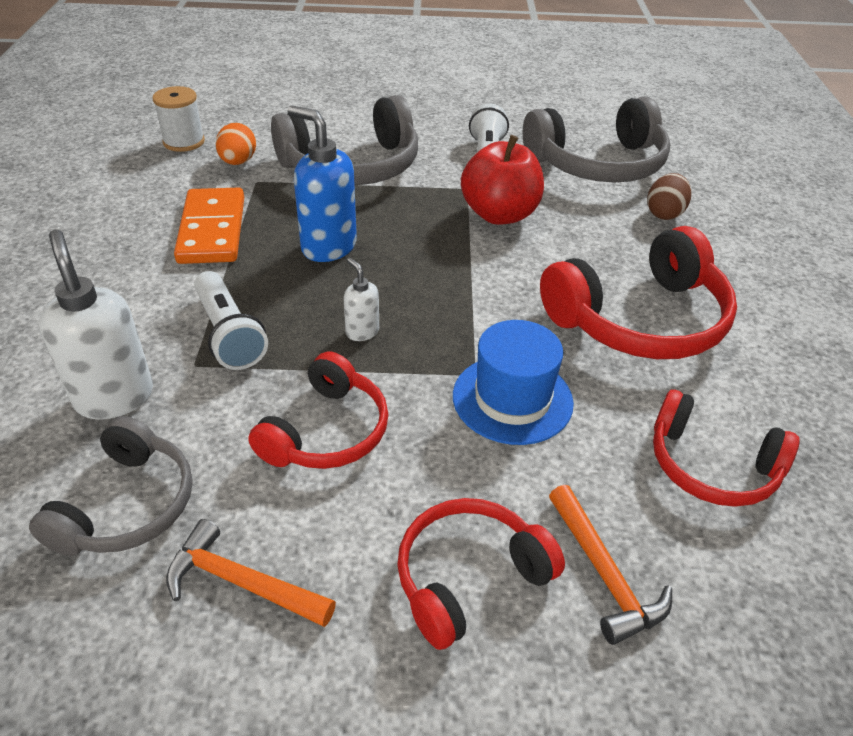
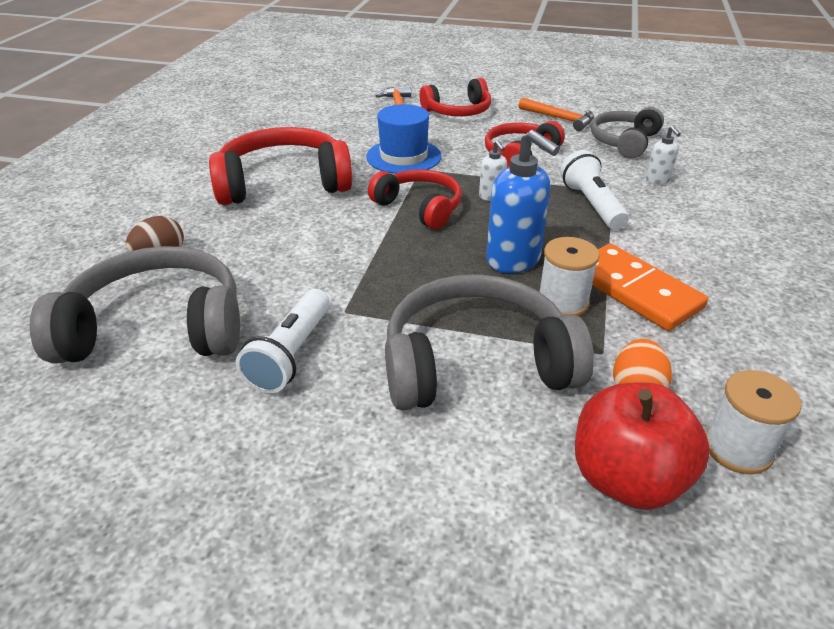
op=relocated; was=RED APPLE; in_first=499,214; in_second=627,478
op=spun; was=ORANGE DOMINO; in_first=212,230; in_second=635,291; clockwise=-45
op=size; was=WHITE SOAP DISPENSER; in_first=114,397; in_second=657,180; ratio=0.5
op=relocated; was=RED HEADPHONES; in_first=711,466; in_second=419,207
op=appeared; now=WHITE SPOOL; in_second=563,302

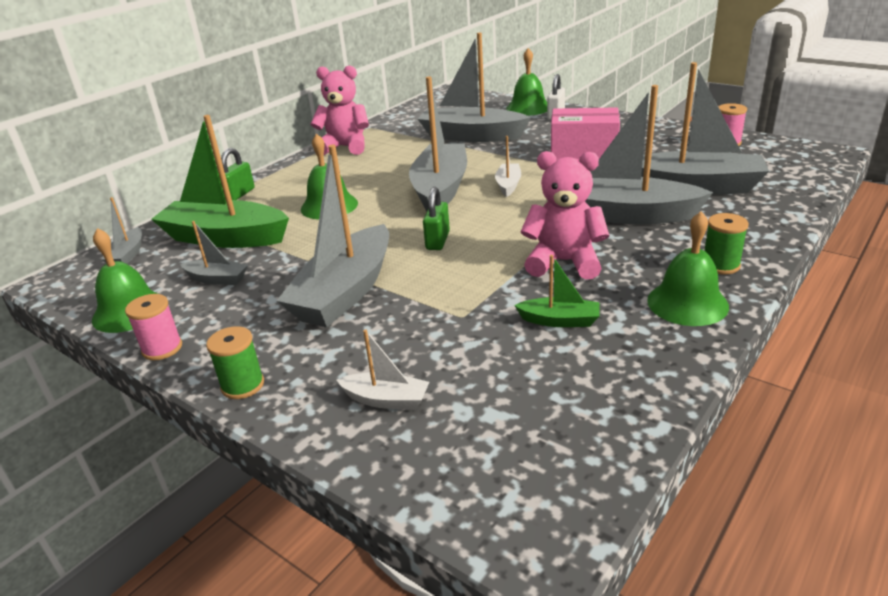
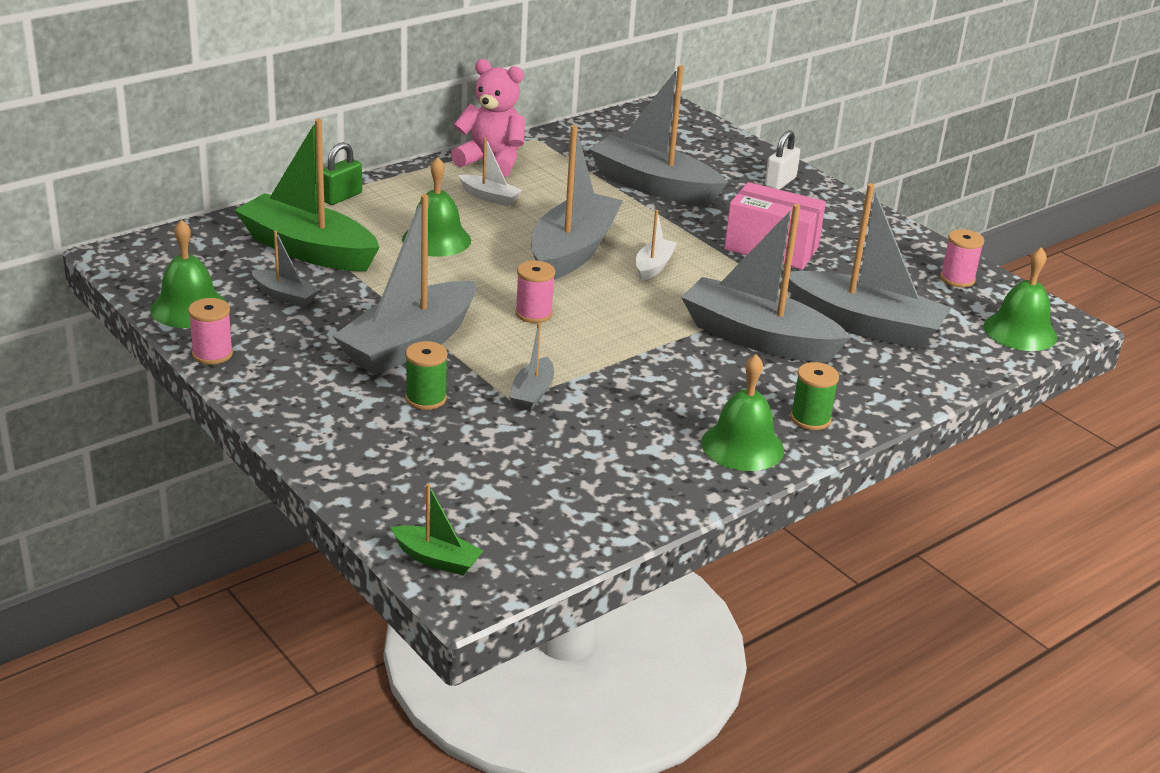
op=relocated; was=GREEN BELL; in_first=528,108; in_second=1020,331
op=missing; was=PINK TEDDY BEAR; in_first=564,262
op=exchanged; was=GREEN PADLOCK; now=PINK SPOOL; in_first=438,240; in_second=533,313
op=relocated; was=GREY BOAT; in_first=128,255; in_second=532,393
op=relocated; was=GREEN BOAT; in_first=559,320; in_second=437,559
op=relocated; was=GREEN SPOOL; in_first=242,385; in_second=426,399
op=relocated; was=WHITE BOAT; in_first=386,400; in_second=490,197

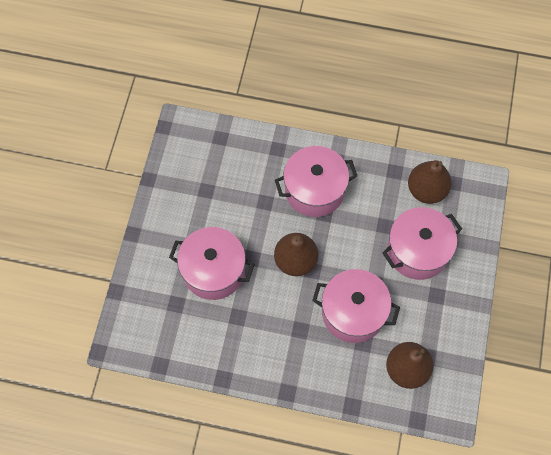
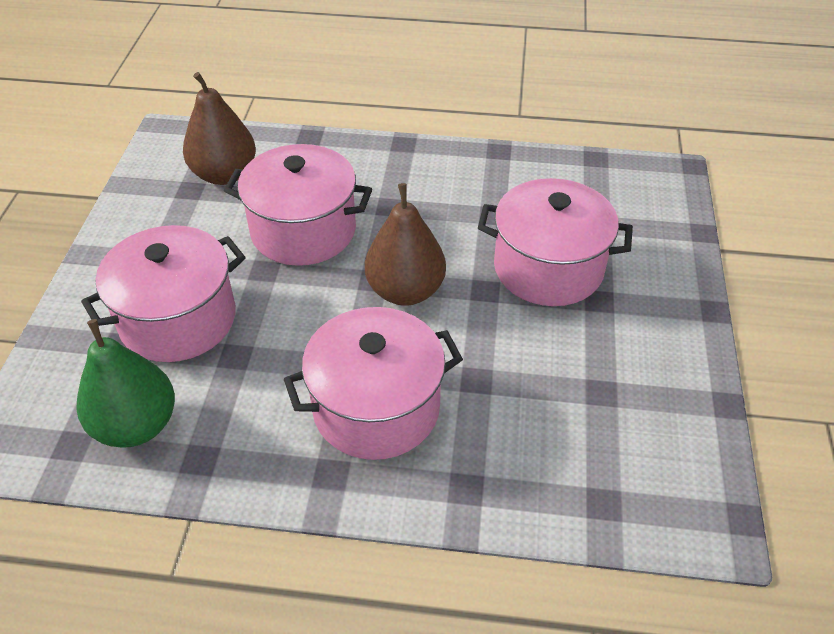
op=colour; was=BROWN PEAR; now=GREEN PEAR; in_first=426,190; in_second=136,425

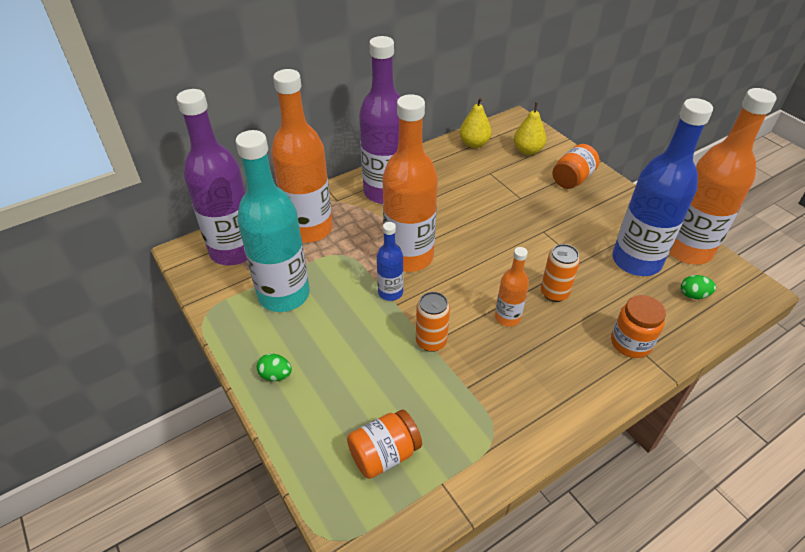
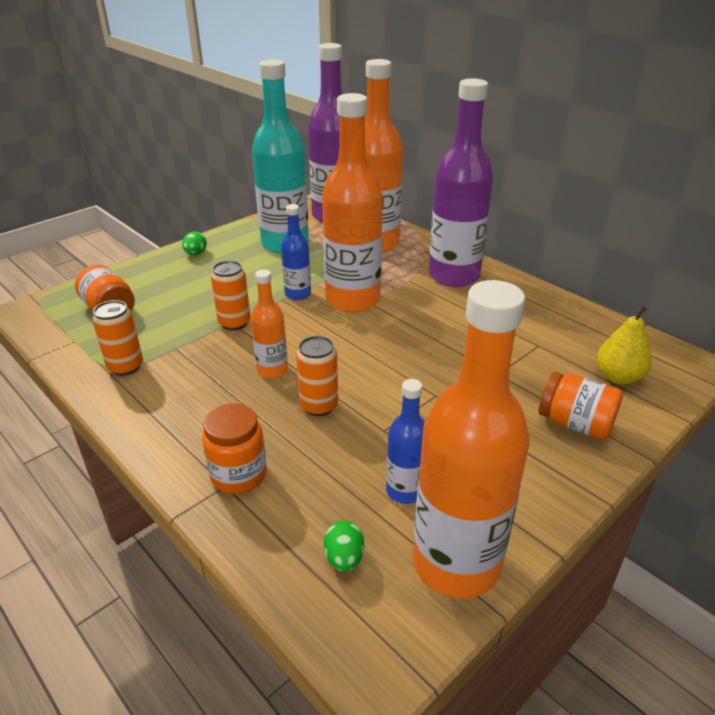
op=missing; was=YELLOW PEAR; in_first=474,144
op=size; was=BLUE BOTTLE; in_first=636,261; in_second=405,491; ratio=0.49
op=appeared; now=ORANGE CAN; in_second=125,367

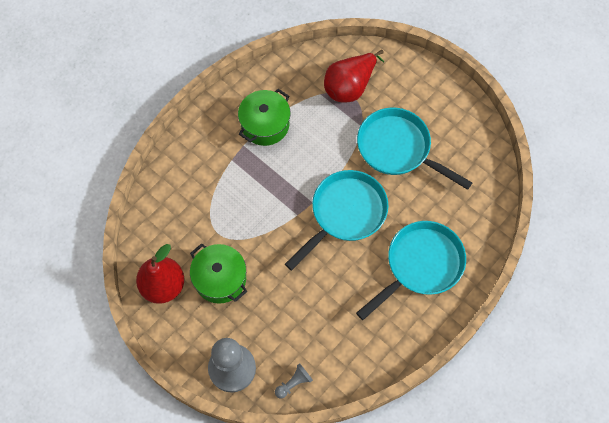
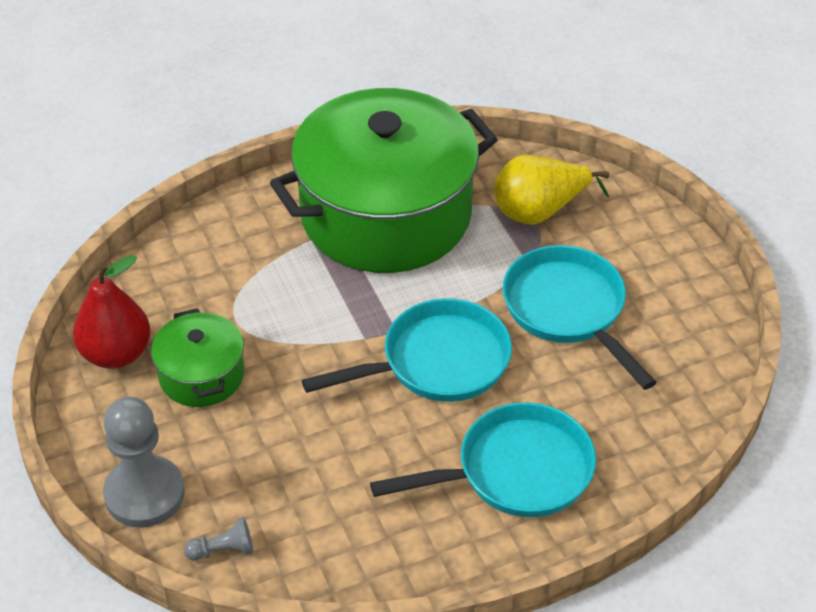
op=colour; was=RED PEAR; now=YELLOW PEAR; in_first=350,87; in_second=539,211
op=size; was=GREEN POT; in_first=265,124; in_second=386,214; ratio=2.19

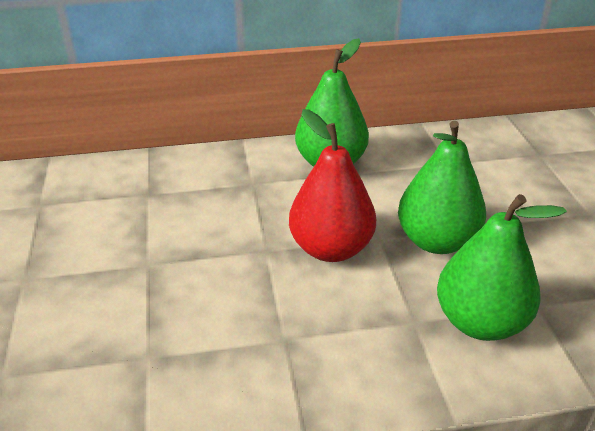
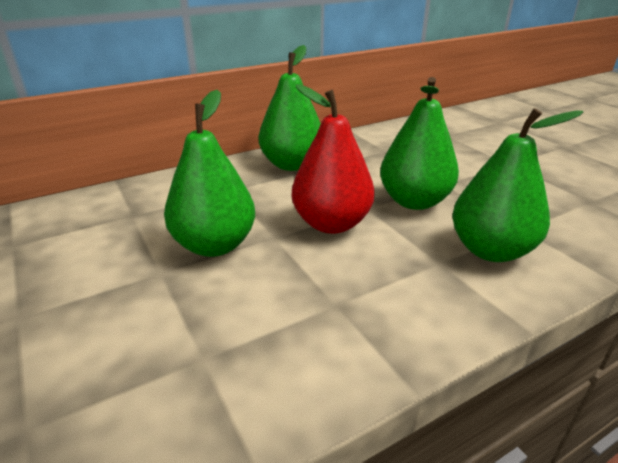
op=appeared; now=GREEN PEAR; in_second=215,245

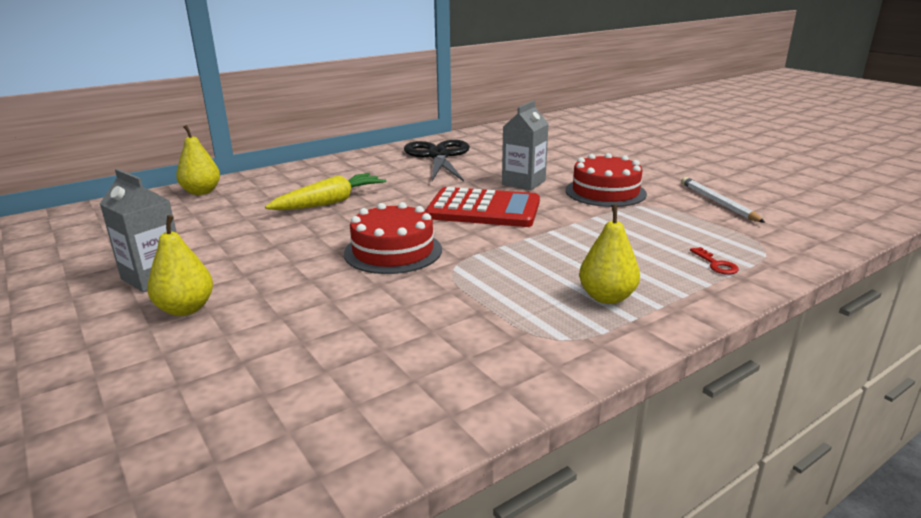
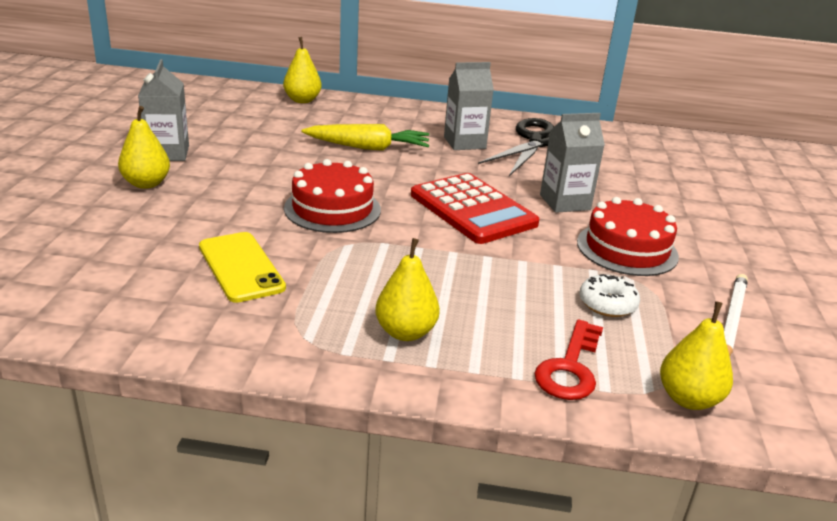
op=size; was=RED KEY; in_first=716,264; in_second=570,368; ratio=1.8
op=appeared; now=GREY CARTON; in_second=464,143
op=appeared; now=YELLOW PHONE; in_second=241,267
op=appeared; now=WHITE DONUT; in_second=607,304
op=appeared; now=YELLOW PEAR; in_second=688,399

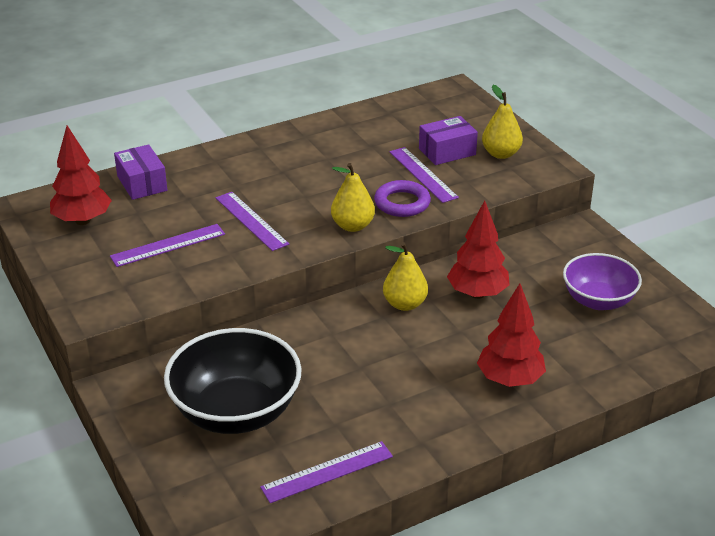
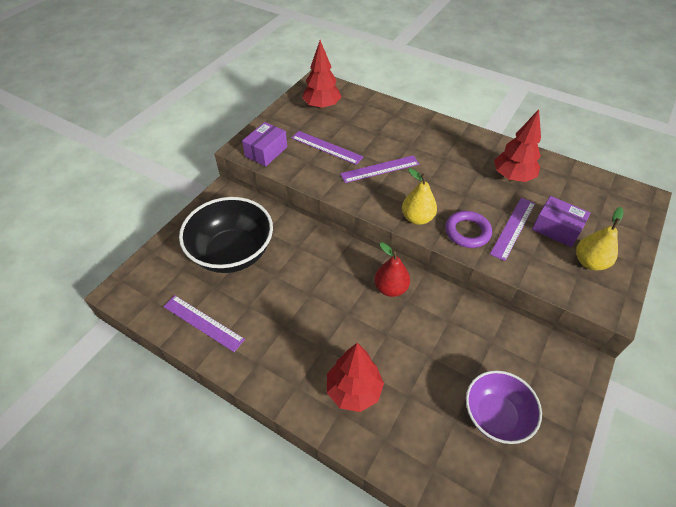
op=relocated; was=PURPLE BOX; in_first=142,183; in_second=266,152
op=spun; was=PURPLE RULER; in_first=251,220; in_second=380,169; clockwise=45
op=relocated; was=RED TREE; in_first=477,294; in_second=512,177
op=colour; was=YELLOW PEAR; now=RED PEAR; in_first=405,304; in_second=390,288

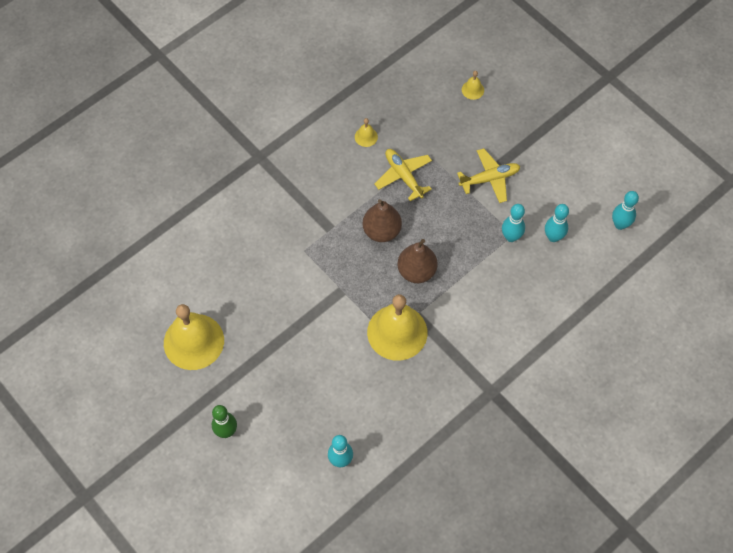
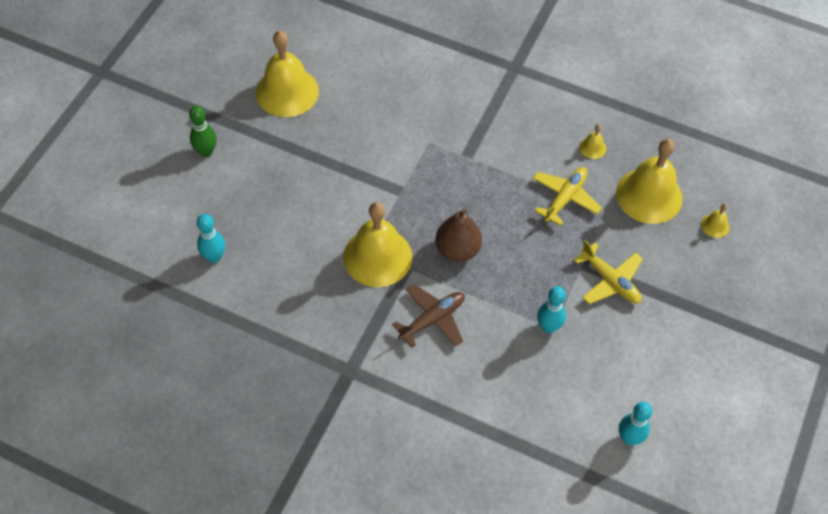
op=missing; was=BROWN PEAR; in_first=381,231
op=missing; was=TURQUOISE BOWLING PIN; in_first=553,237
op=appeared; now=YELLOW BELL; in_second=649,195
op=appeared; now=BROWN PLANE; in_second=432,319

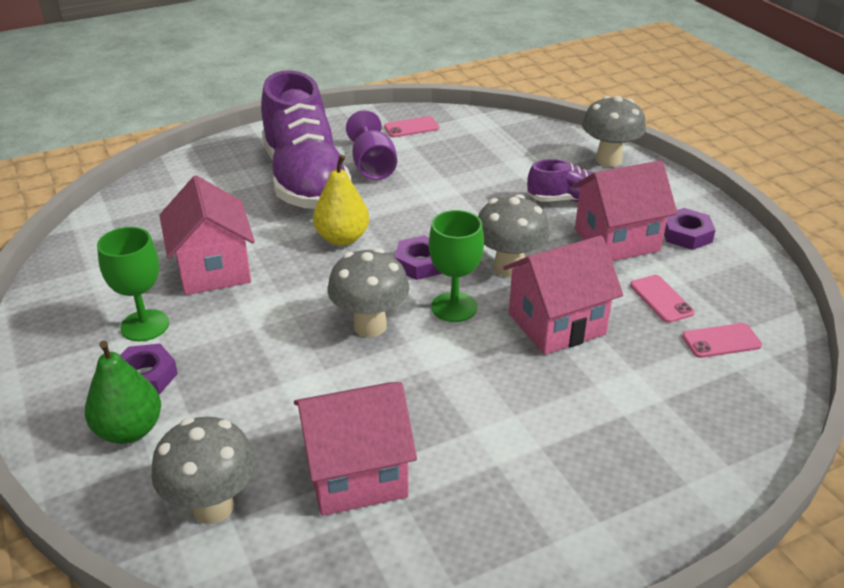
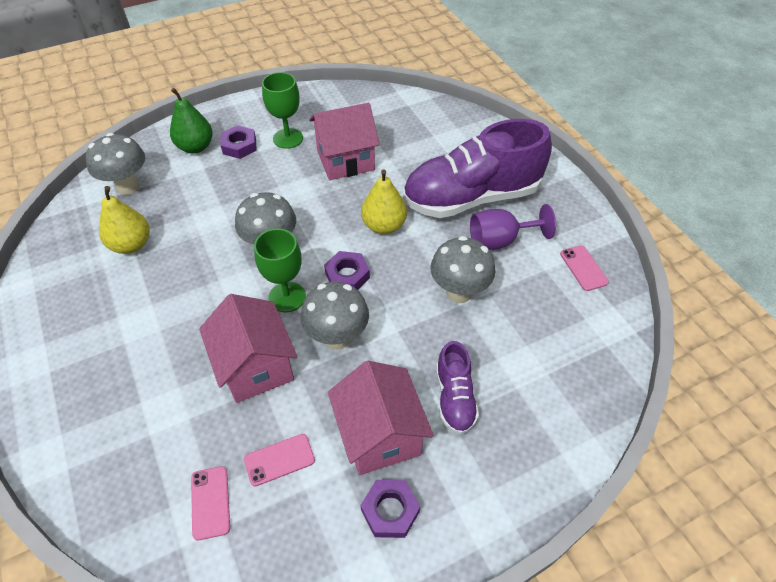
op=relocated; was=GREY MUSHROOM; in_first=608,160; in_second=459,292
op=exchanged; was=PINK HOUSE; now=YELLOW PEAR; in_first=356,474; in_second=131,245

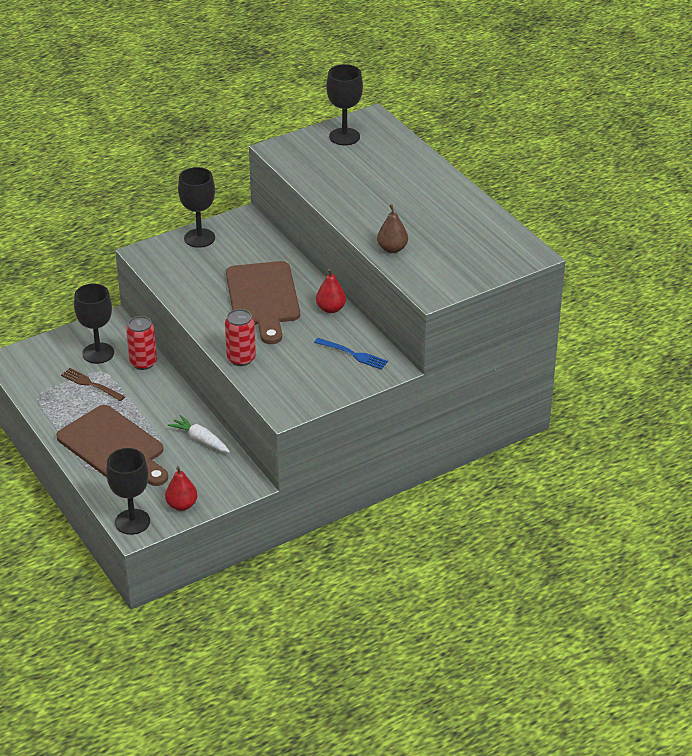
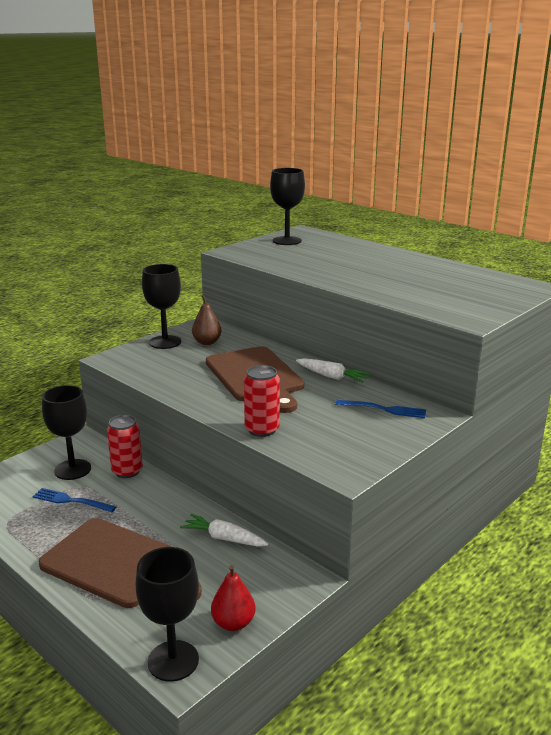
op=relocated; was=BROWN PEAR; in_first=392,249; in_second=207,342
op=exchanged; was=RED PEAR; now=WHITE CARROT; in_first=330,309; in_second=332,376
op=colour; was=BROWN FORK; now=BLUE FORK; in_first=91,384; in_second=71,501

